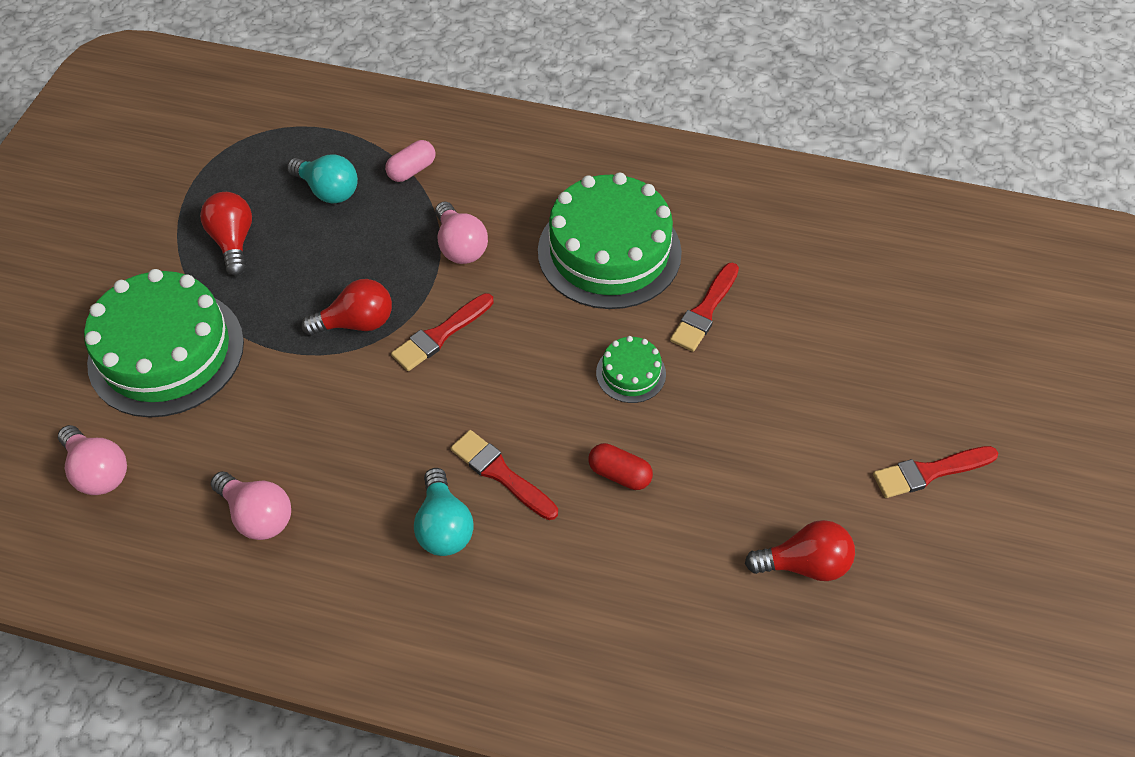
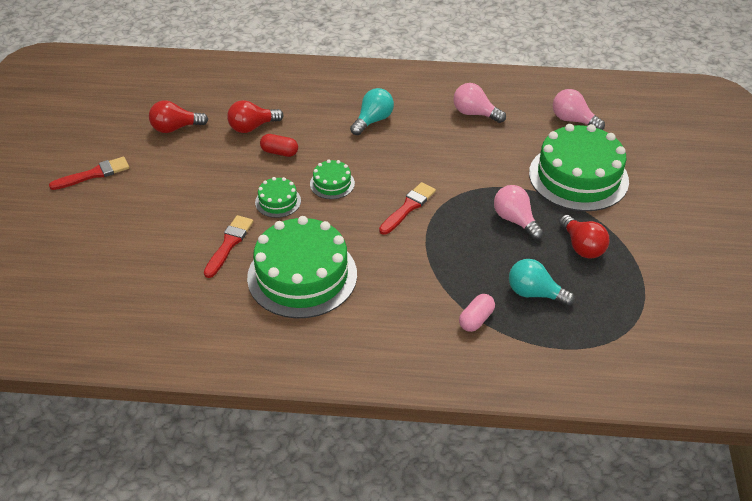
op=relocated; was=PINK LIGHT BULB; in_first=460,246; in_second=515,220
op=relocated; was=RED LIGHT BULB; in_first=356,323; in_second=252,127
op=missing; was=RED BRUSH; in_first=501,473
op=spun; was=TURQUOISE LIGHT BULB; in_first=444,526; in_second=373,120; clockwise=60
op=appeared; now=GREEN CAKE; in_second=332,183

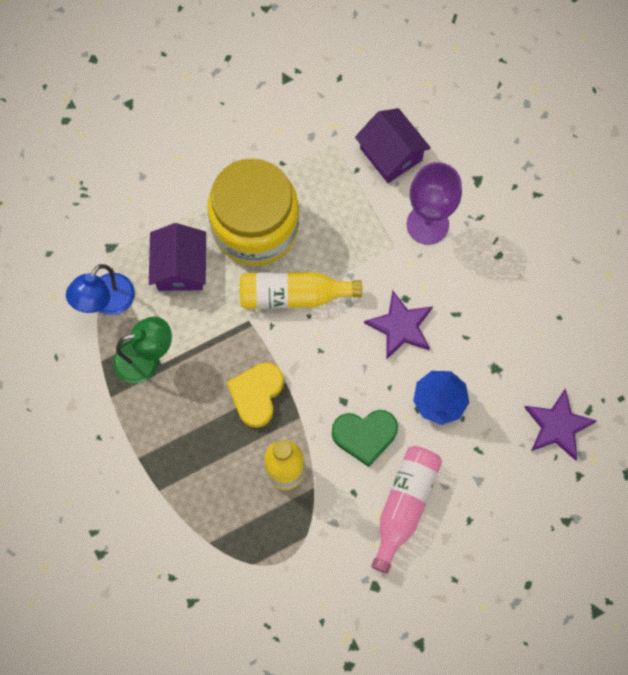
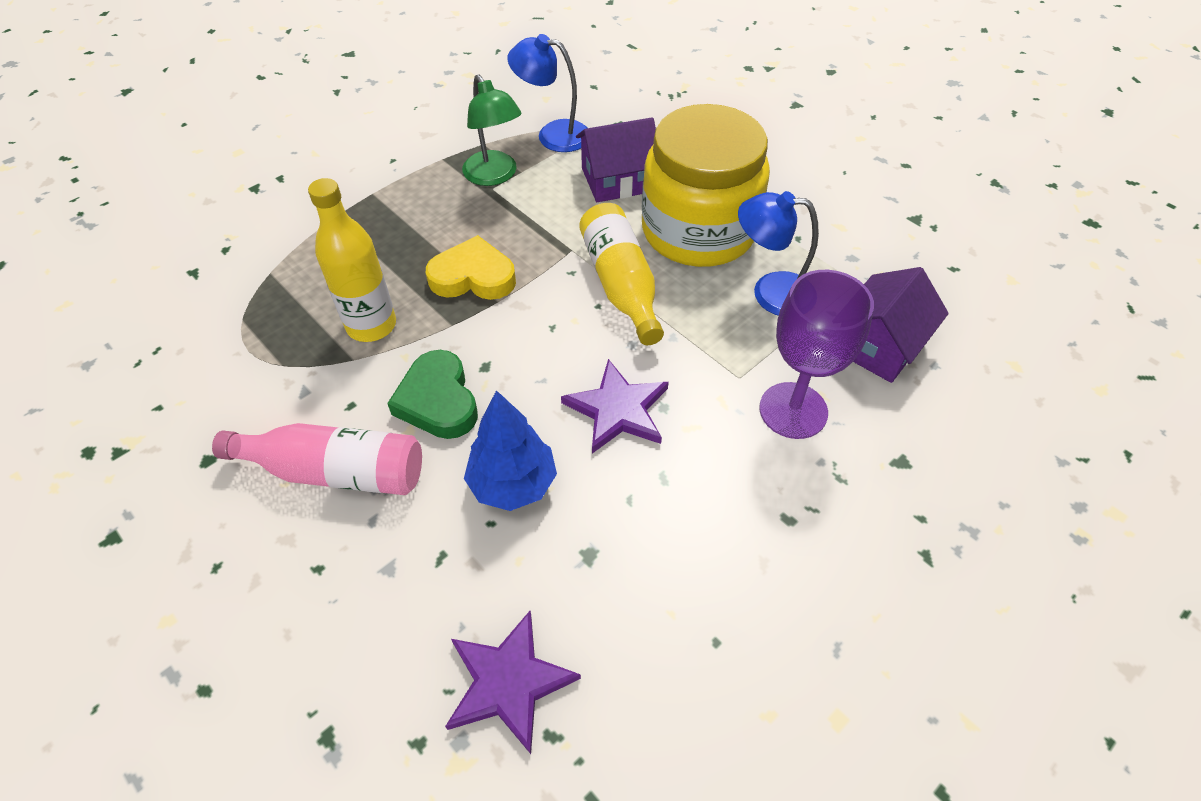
op=appeared; now=BLUE LAMP; in_second=770,292

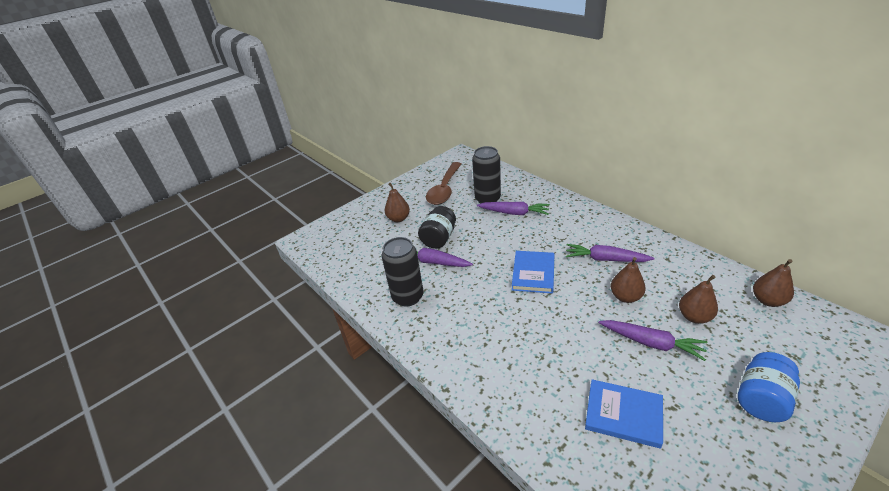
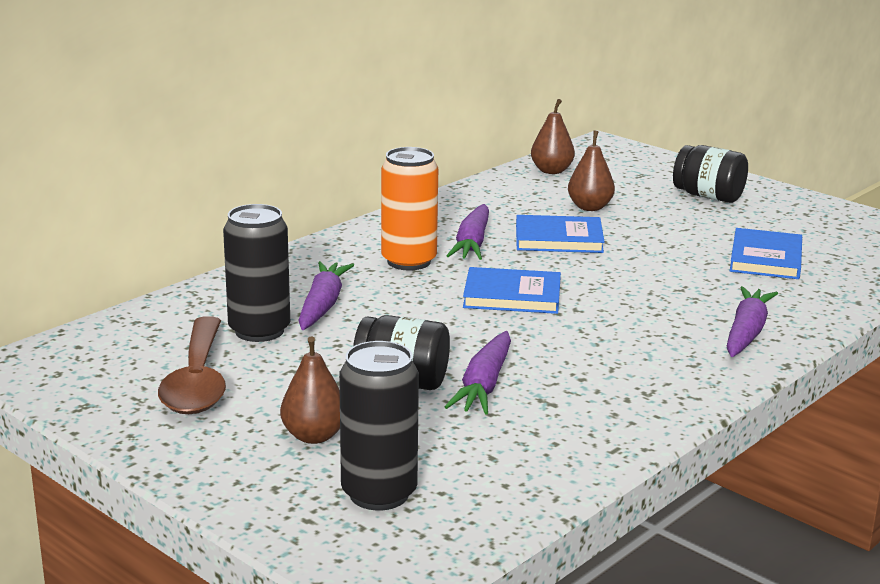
op=spun; was=BROWN SPOON; in_first=444,189; in_second=197,381; clockwise=75
op=relocated; was=BLACK CAN; in_first=408,297; in_second=379,493
op=exchanged; was=BROWN PEAR; now=BLUE BOOK; in_first=625,297; in_second=558,239
op=relocated; was=PURPLE CARROT; in_first=651,343; in_second=746,332
op=colour; was=BLUE JAR; now=BLACK JAR; in_first=761,399; in_second=708,196
op=appeared; now=ORANGE CAN; in_second=409,261

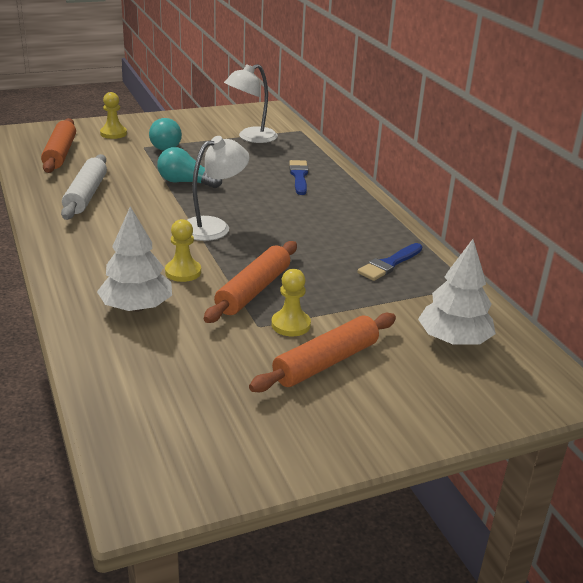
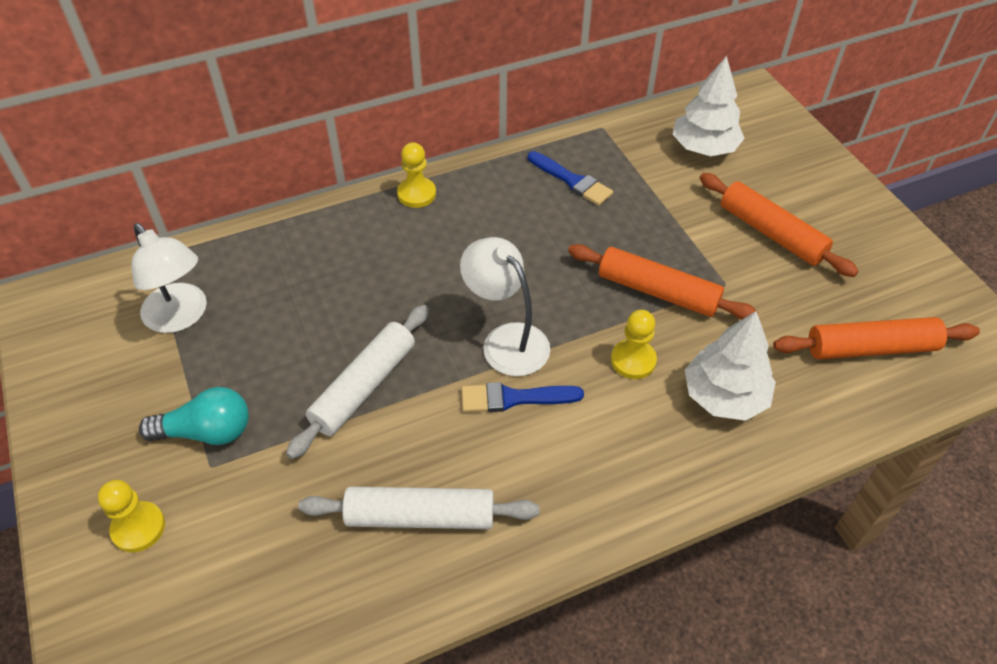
op=relocated; was=ORANGE ROLLING PIN; in_first=60,153; in_second=870,348
op=exchanged; was=TURQUOISE LIGHT BULB; now=WHITE ROLLING PIN; in_first=185,182; in_second=364,387
op=relocated; was=BLUE BRUSH; in_first=299,176; in_second=514,398
op=relocated; was=YELLOW PAWN; in_first=291,325; in_second=416,194

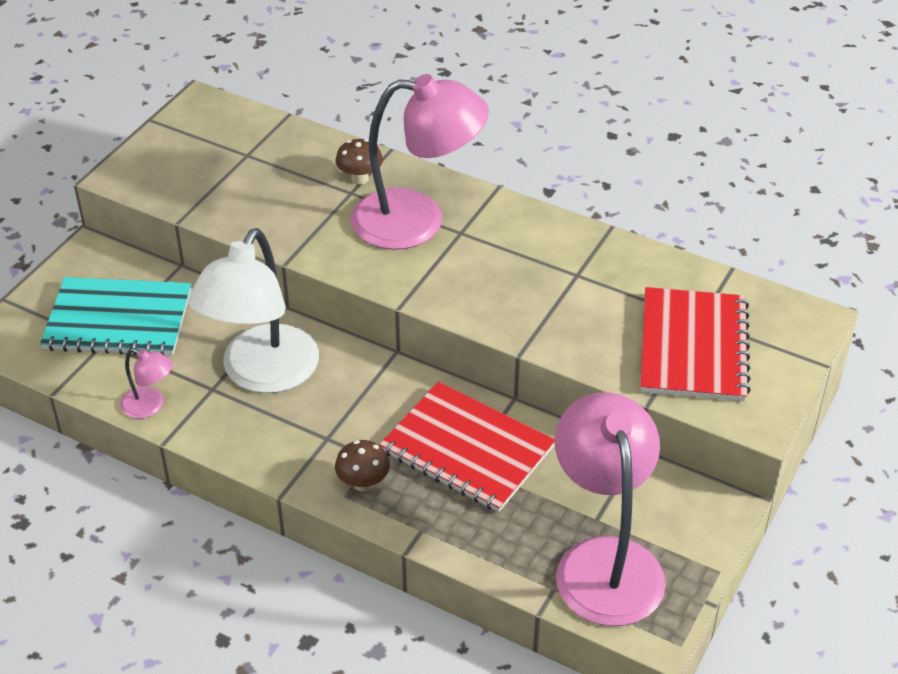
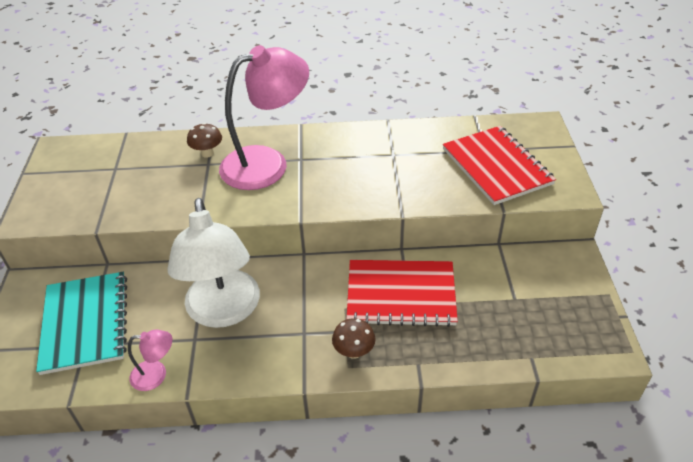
op=spun; was=TURQUOISE NOTEBOOK; in_first=118,320; in_second=85,323; clockwise=-75
op=missing; was=PINK LAMP; in_first=604,561

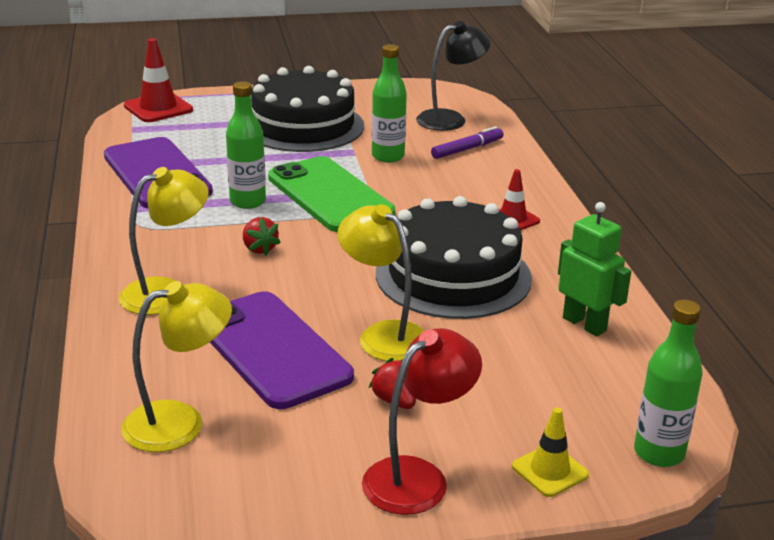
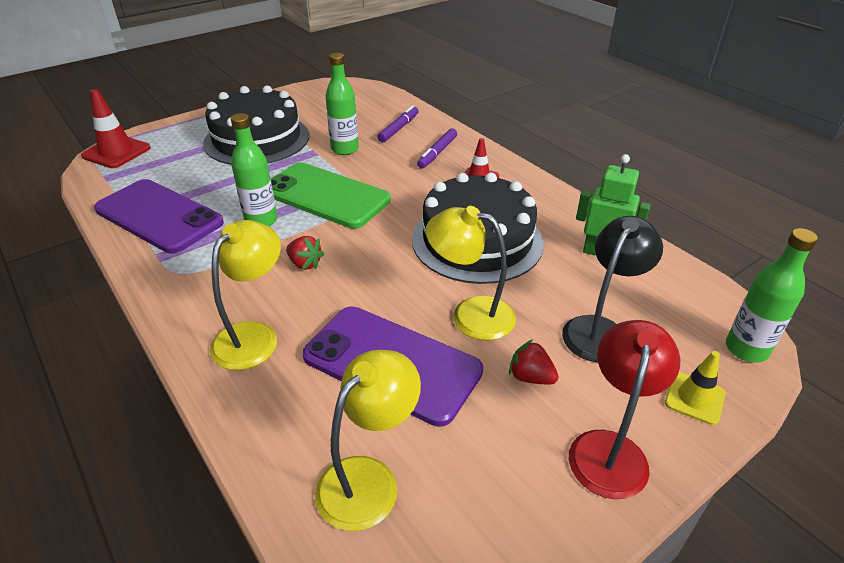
op=relocated; was=BLACK LAMP; in_first=450,119; in_second=600,330
op=appeared; now=PURPLE MARKER; in_second=437,153

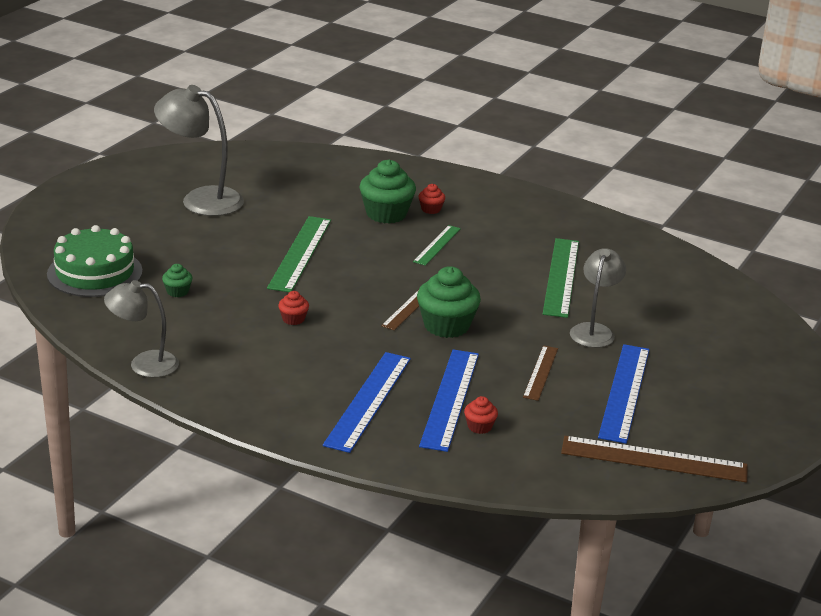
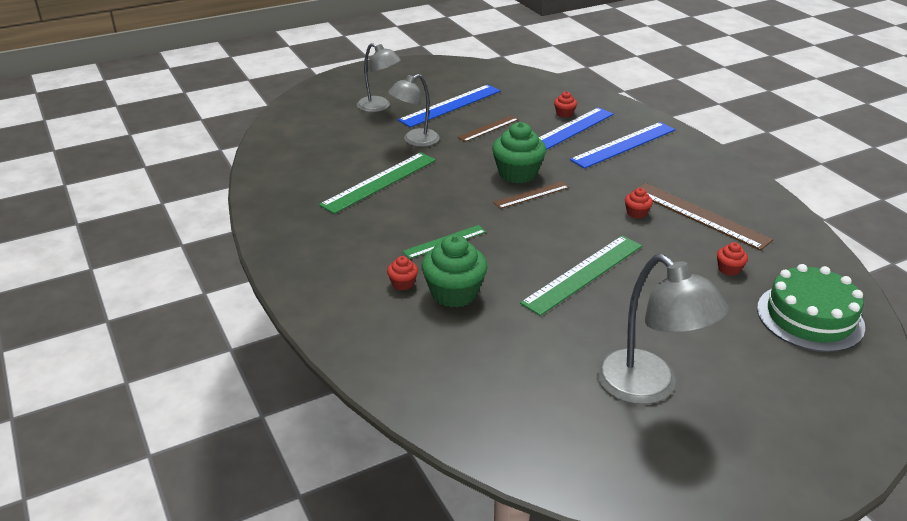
op=colour; was=GREEN CUPCAKE; now=RED CUPCAKE; in_first=177,291; in_second=729,269
op=relocated; was=GREY LAMP; in_first=144,364; in_second=379,107
op=relocated; was=BROWN RULER; in_first=654,459; in_second=699,215

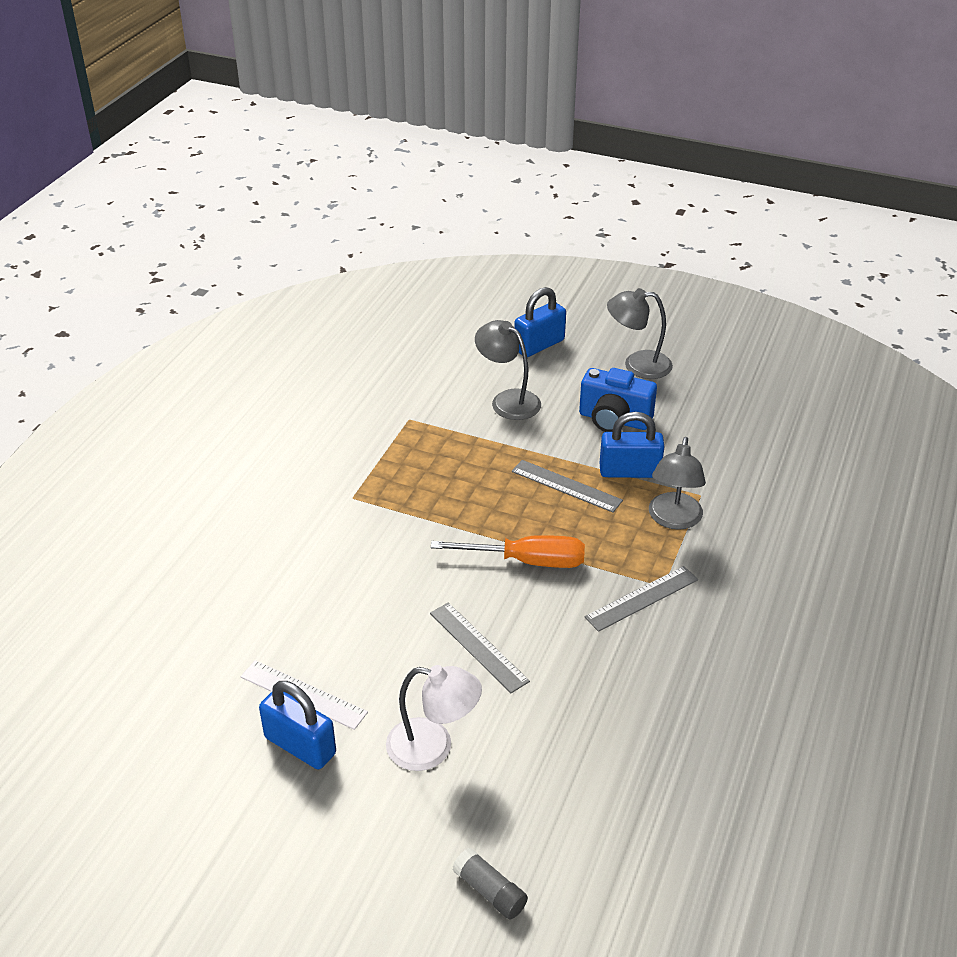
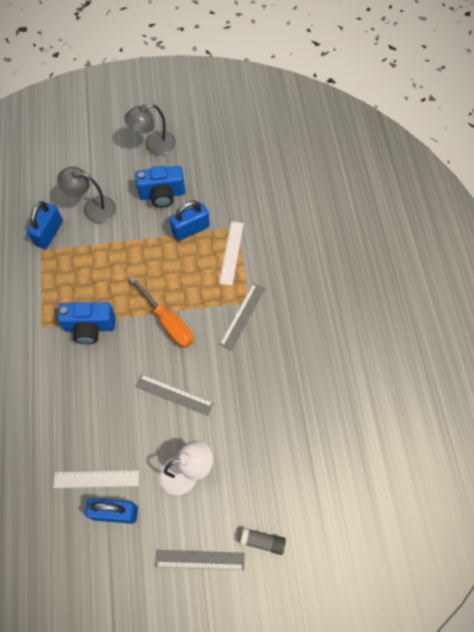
op=relocated; was=BLUE PADLOCK; in_first=539,345; in_second=49,233
op=exchanged; was=GREY LAMP; now=WHITE RULER; in_first=673,519; in_second=231,253
op=relocated; was=GREY RULER; in_first=566,486; in_second=200,559
op=spun; was=ORANGE SCREWDRIVER; in_first=527,561; in_second=168,322; clockwise=75
op=appeared; now=BLUE CAMERA; in_second=90,327

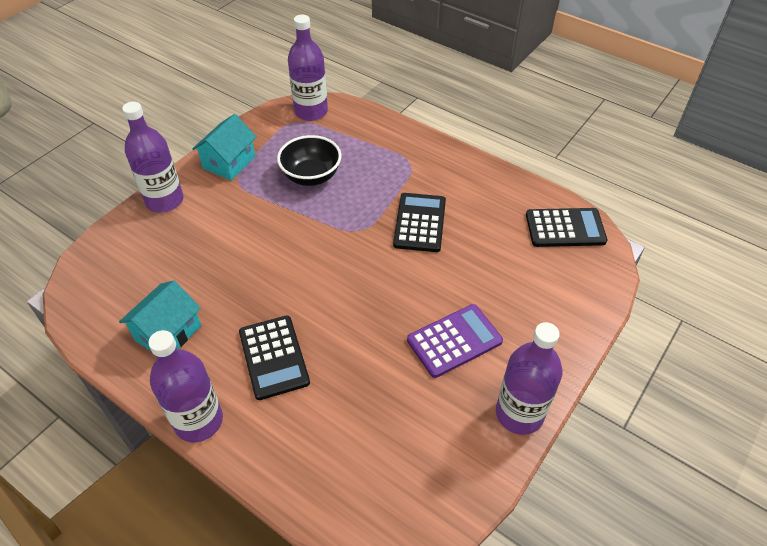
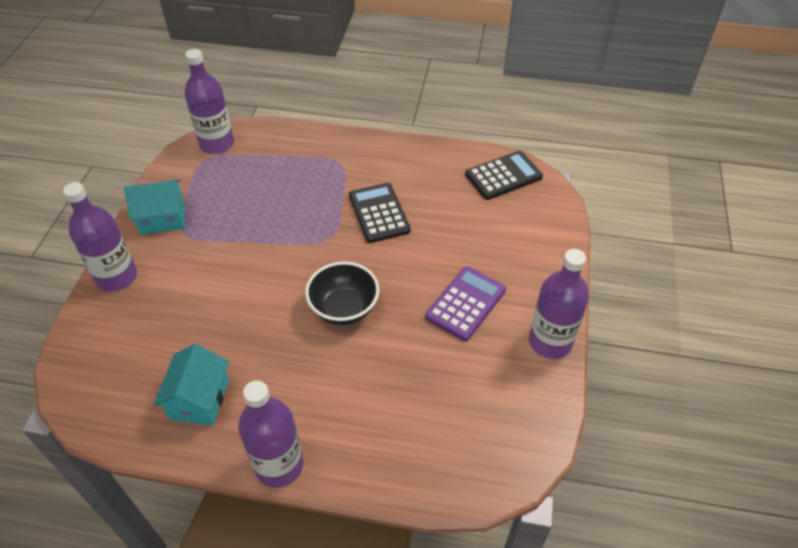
op=spun; was=TURQUOISE HOUSE; in_first=229,162; in_second=162,218; clockwise=75
op=relocated; was=BLACK BOWL; in_first=311,176; in_second=344,308
op=missing; was=BLACK CALCULATOR; in_first=273,357

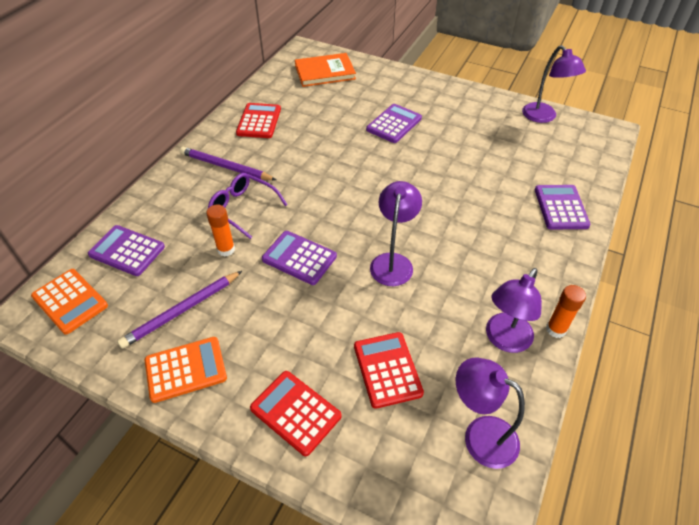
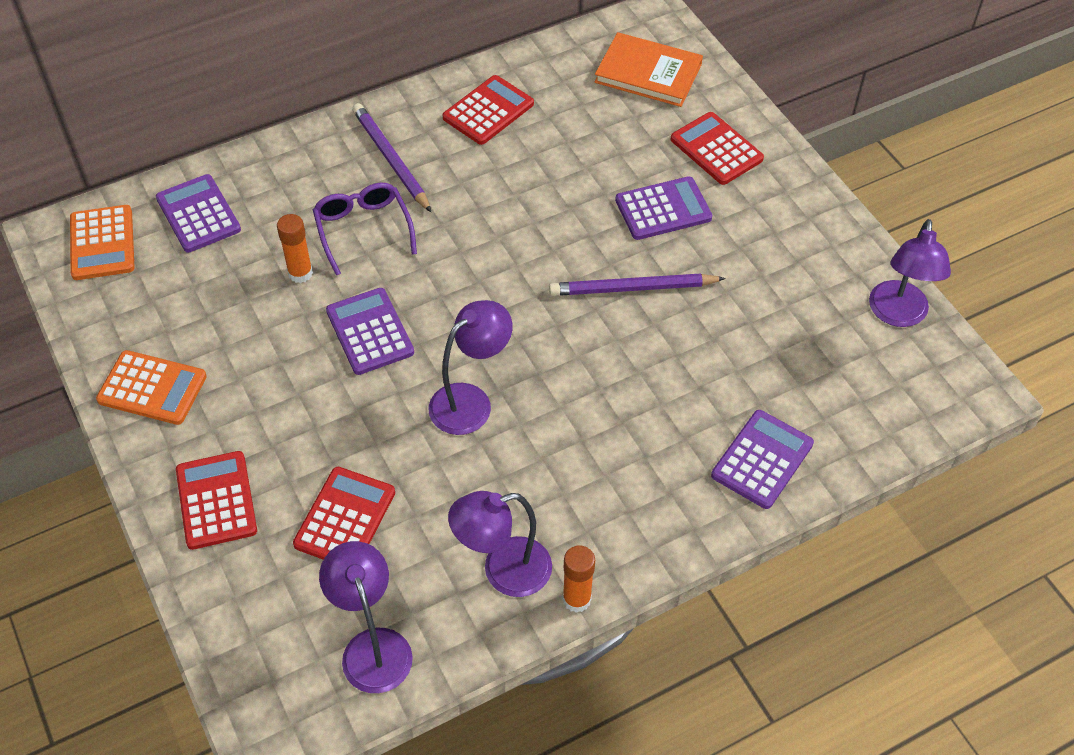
op=relocated; was=PURPLE PENCIL; in_first=182,310; in_second=633,288
op=appeared; now=RED CALCULATOR; in_second=716,149

